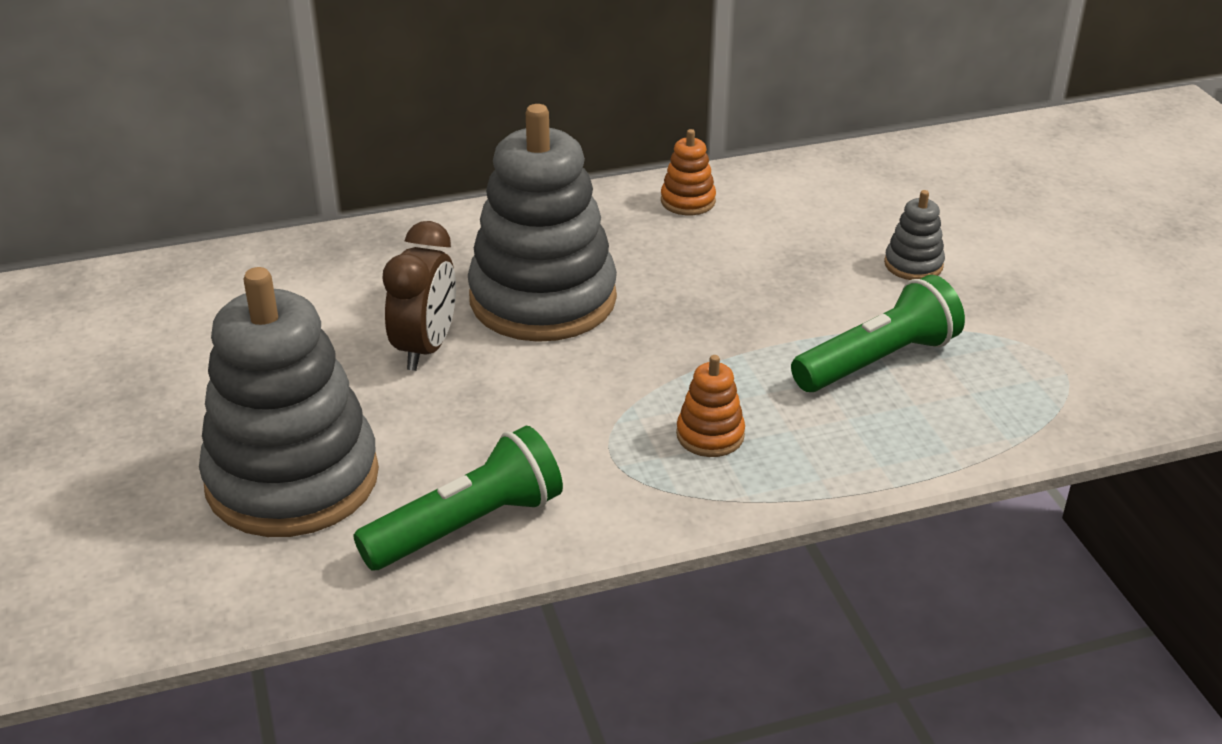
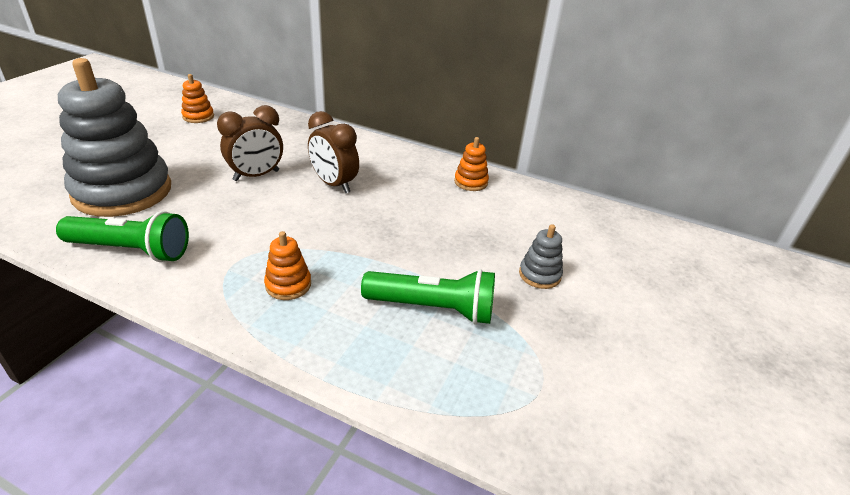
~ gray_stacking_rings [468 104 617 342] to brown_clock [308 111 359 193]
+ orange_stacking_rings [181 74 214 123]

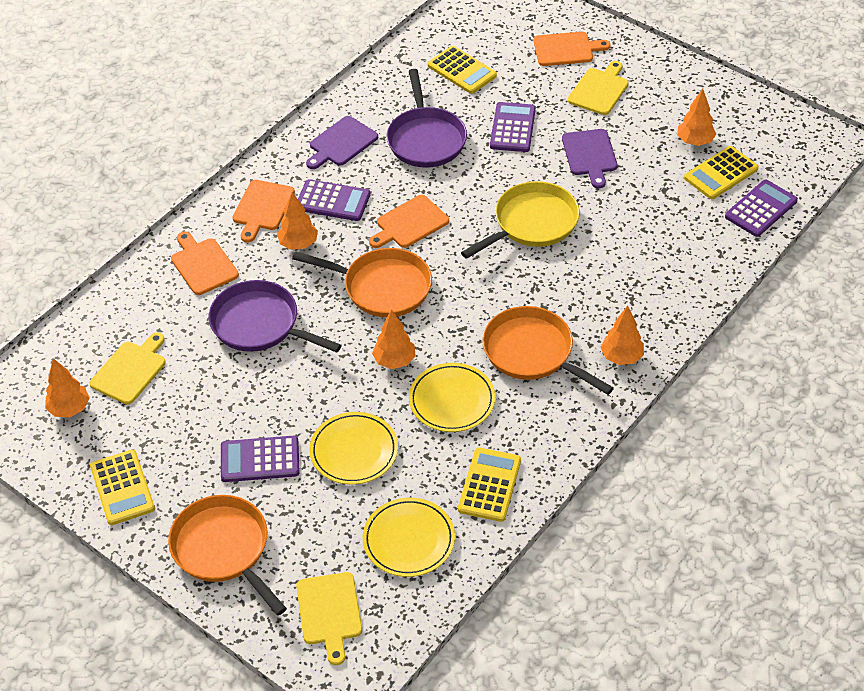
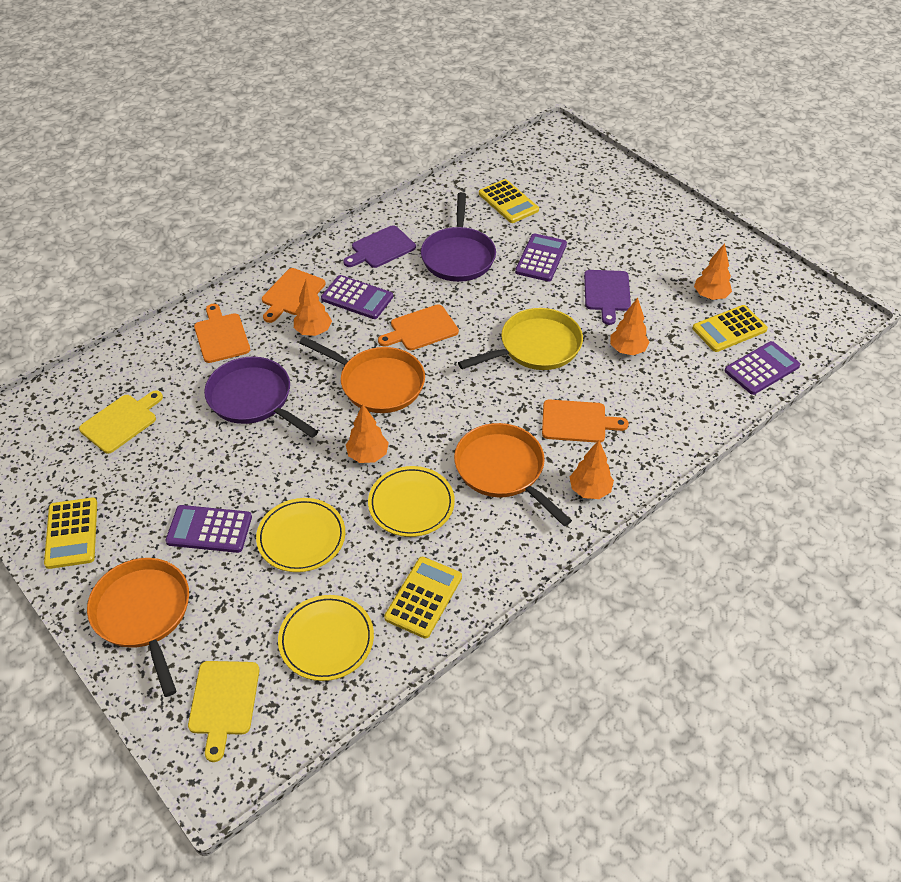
~ orange_bread_board [534 32 611 66] to [542 400 629 443]
- bright_yellow_bread_board [568 61 629 115]
~ orange_toy_tree [45 358 90 417] to [610 298 650 355]

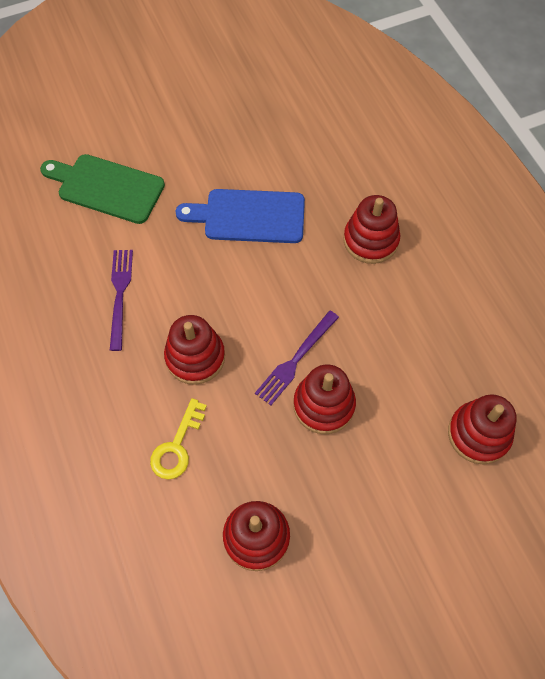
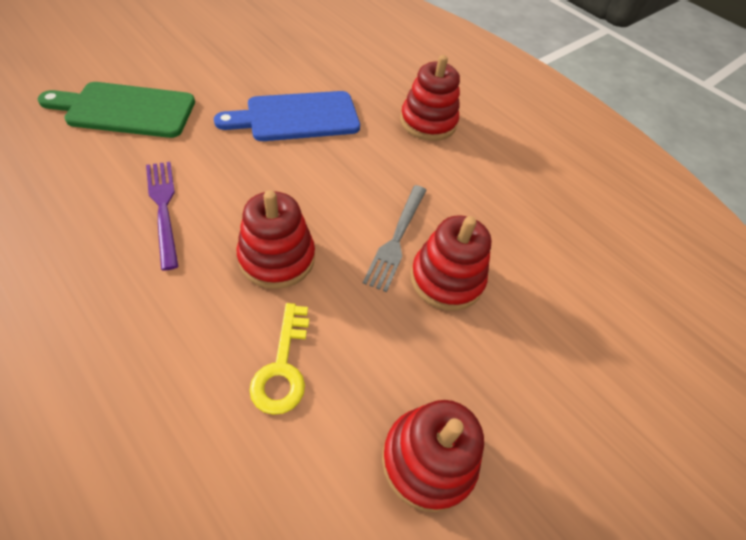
~ royal_purple_table_fork [255 311 339 405] to gray_table_fork [363 185 426 292]
- scarlet_stacking_rings [448 394 517 465]

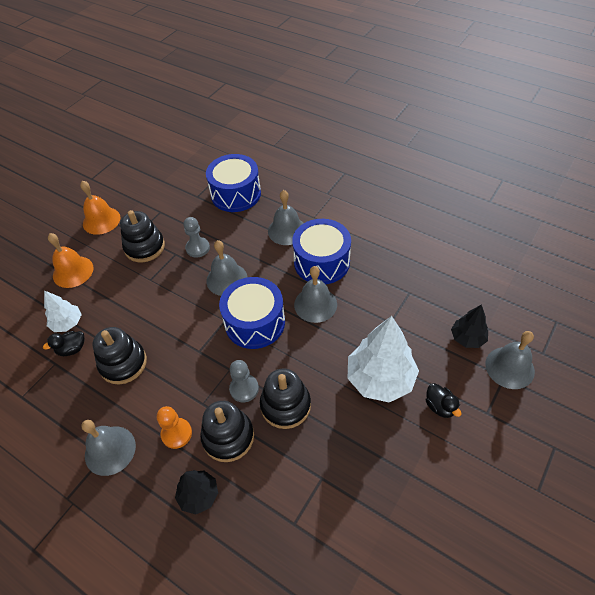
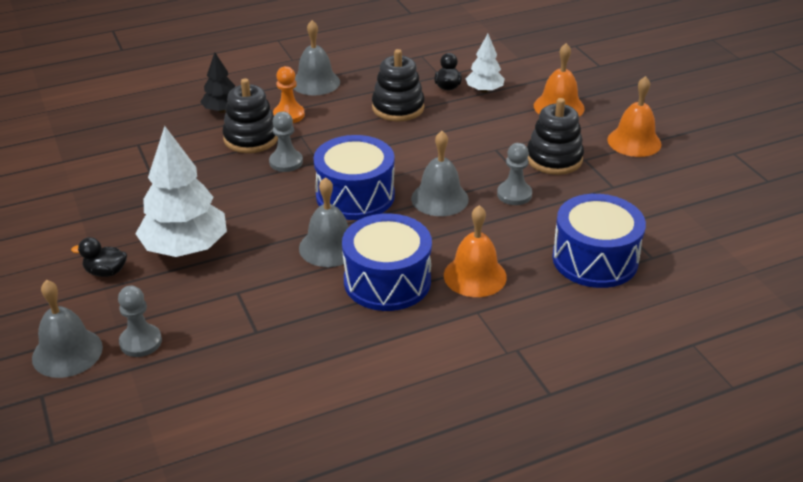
~ gray_bell [268 190 304 245] to orange_bell [444 205 507 297]
~ black_toy_tree [451 304 488 348] to gray_chess_pawn [118 286 162 357]
- black_stacking_rings [260 369 311 429]

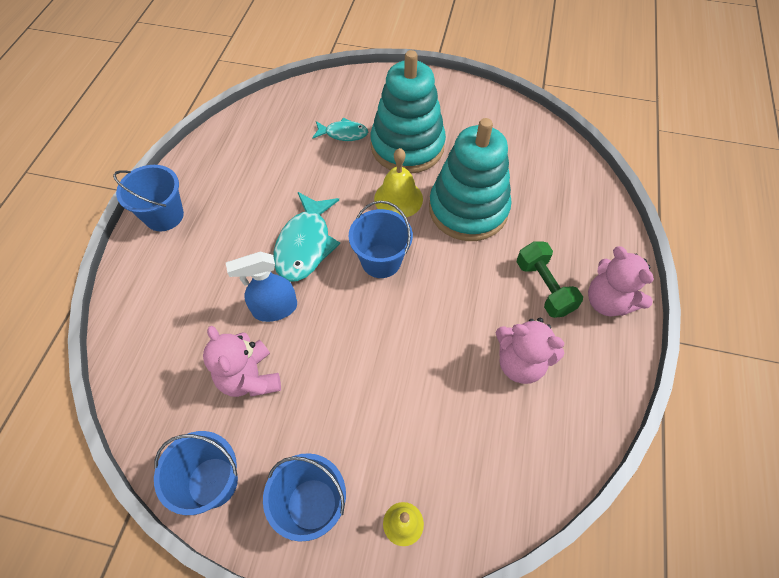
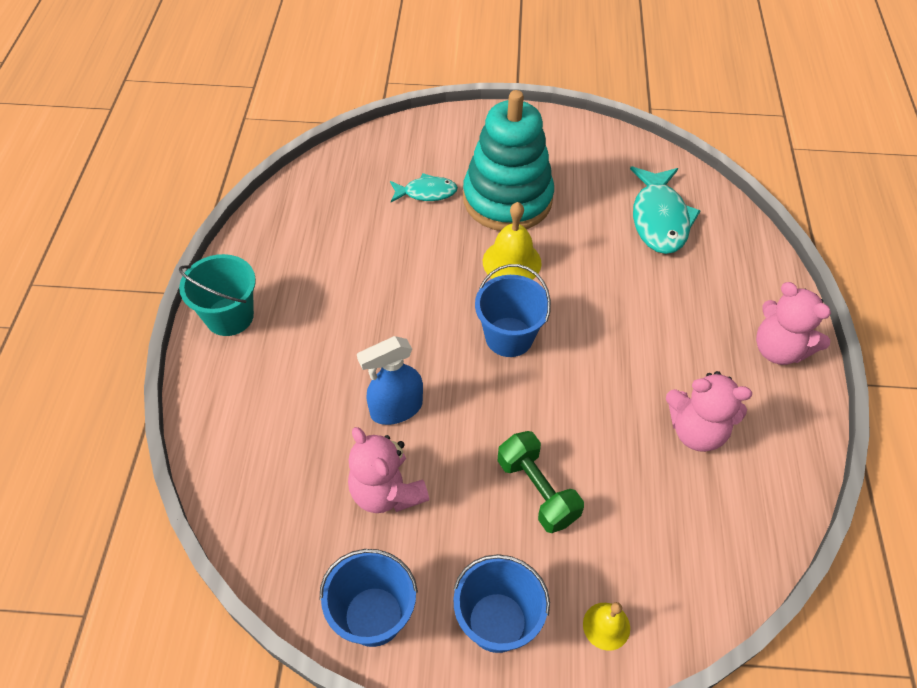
- aqua_stacking_rings [429 118 511 241]
~ cobalt_sand_bucket [113 165 184 231] to aqua_sand_bucket [179 254 256 336]
~ aqua_fish [273 192 340 282] to [630 166 701 254]
~ leaf-green_dumbbell [517 241 583 318] to [498 431 584 533]

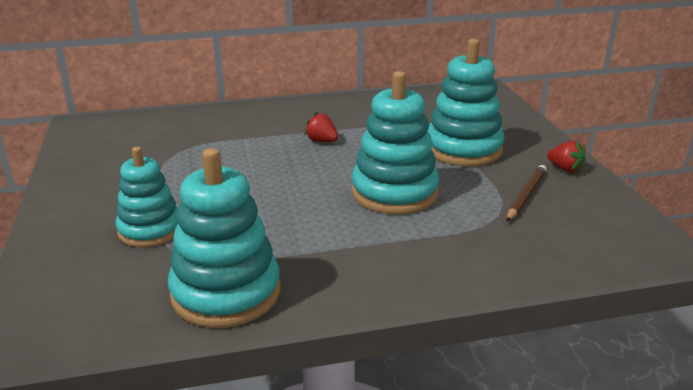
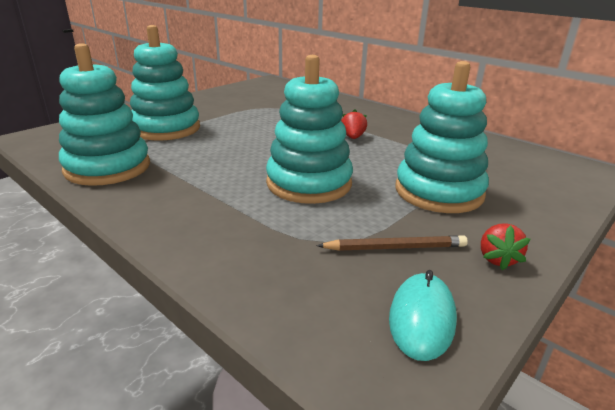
~ aqua_stacking_rings [115 147 178 247] = [130 25 200 141] x1.51
+ aqua_PC_mouse [389 270 457 361]

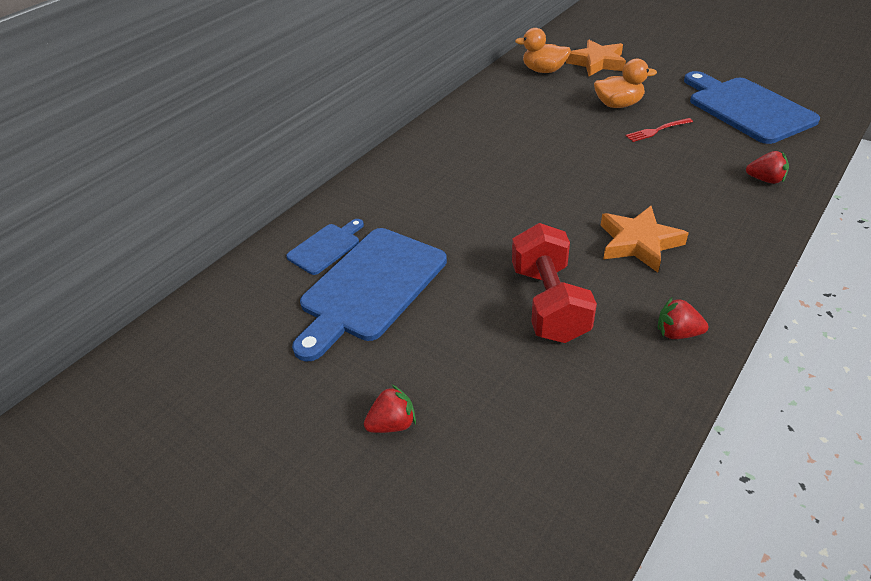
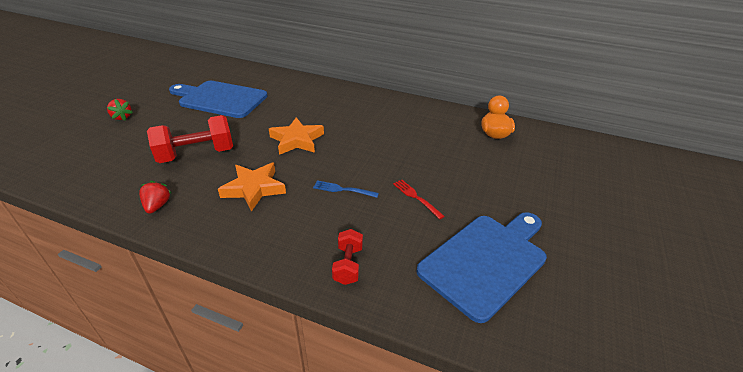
~ orange_star [566 39 626 76] to [269 117 324 155]
- orange_rubber_duck [594 59 657 108]
~ scarlet_strawberry [746 151 789 184] to scarlet_dumbbell [332 229 363 285]
- cobalt_bread_board [286 219 364 275]
+ cobalt_table_fork [313 180 379 198]

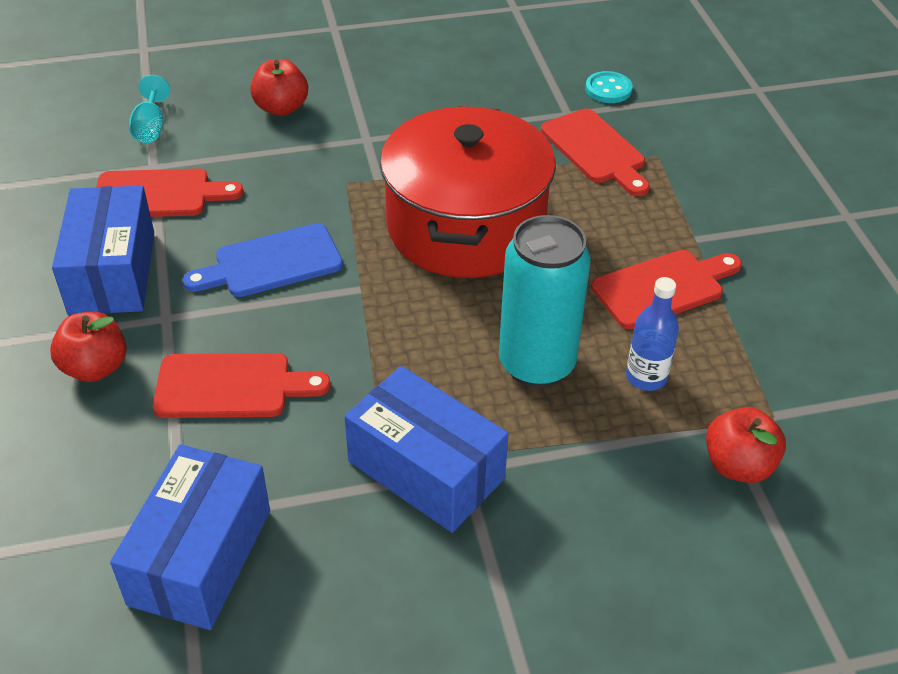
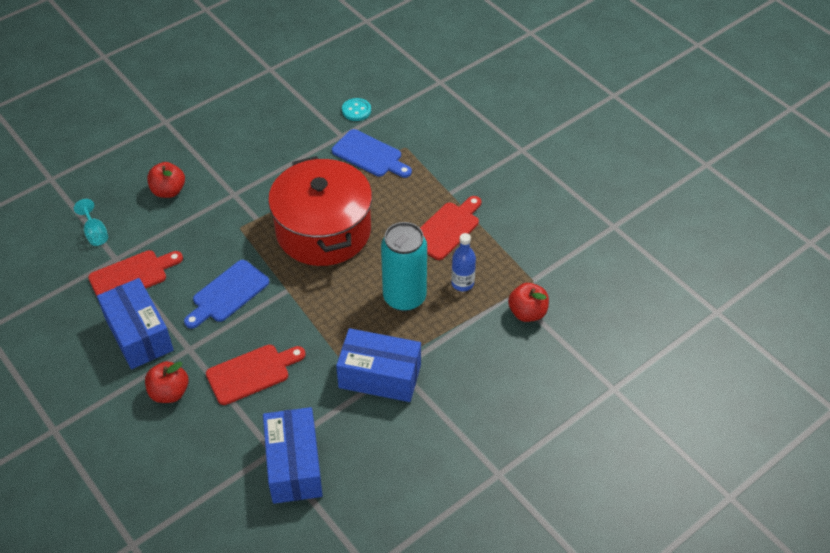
~ scarlet_bread_board [541 109 650 196] to cobalt_bread_board [332 129 412 178]

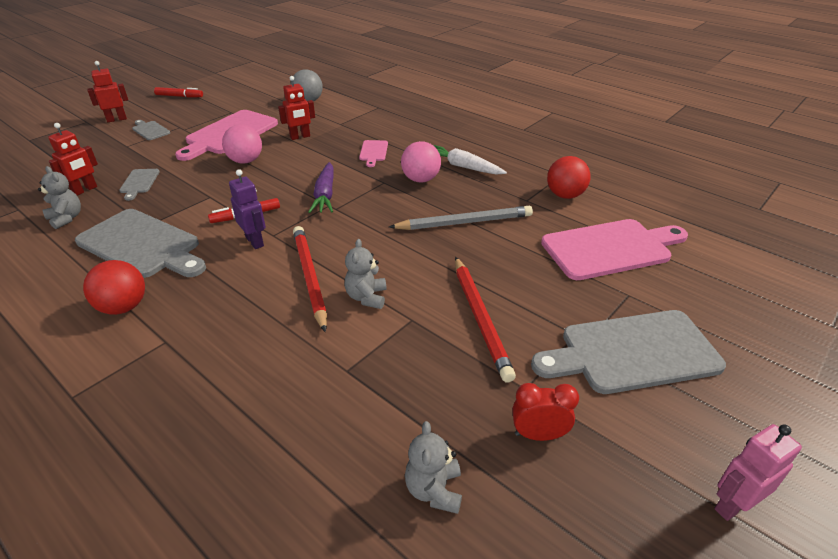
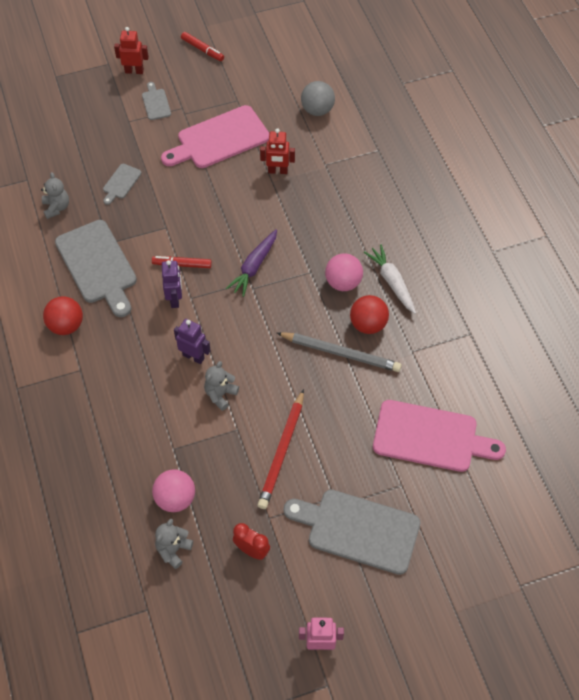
- scarlet_toy_robot [48 123 98 196]
~ pink_ball [222 124 262 164] to [152 469 195 512]
- pink_bread_board [359 140 388 167]
~ scarlet_ball [547 156 591 199] to [350 295 389 334]
~ scarlet_lead_pencil [293 226 327 332] to royal_purple_toy_robot [174 319 211 364]

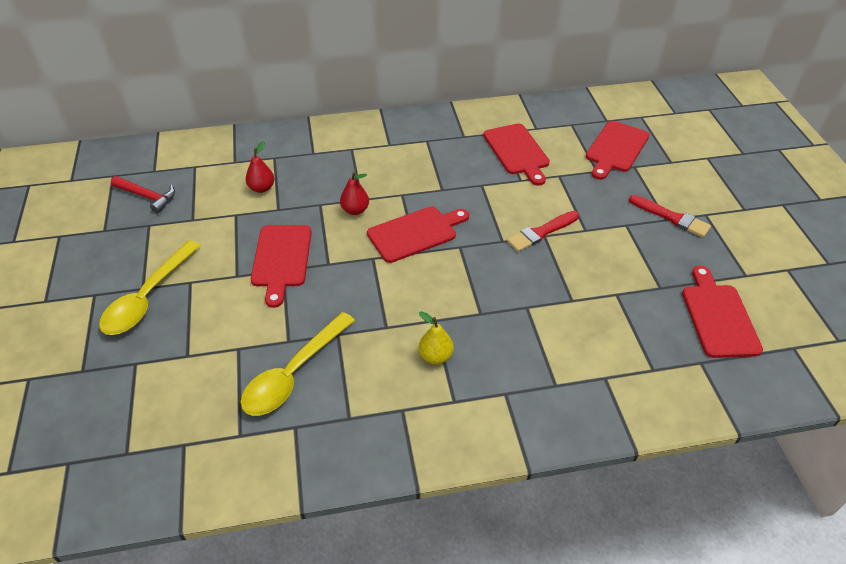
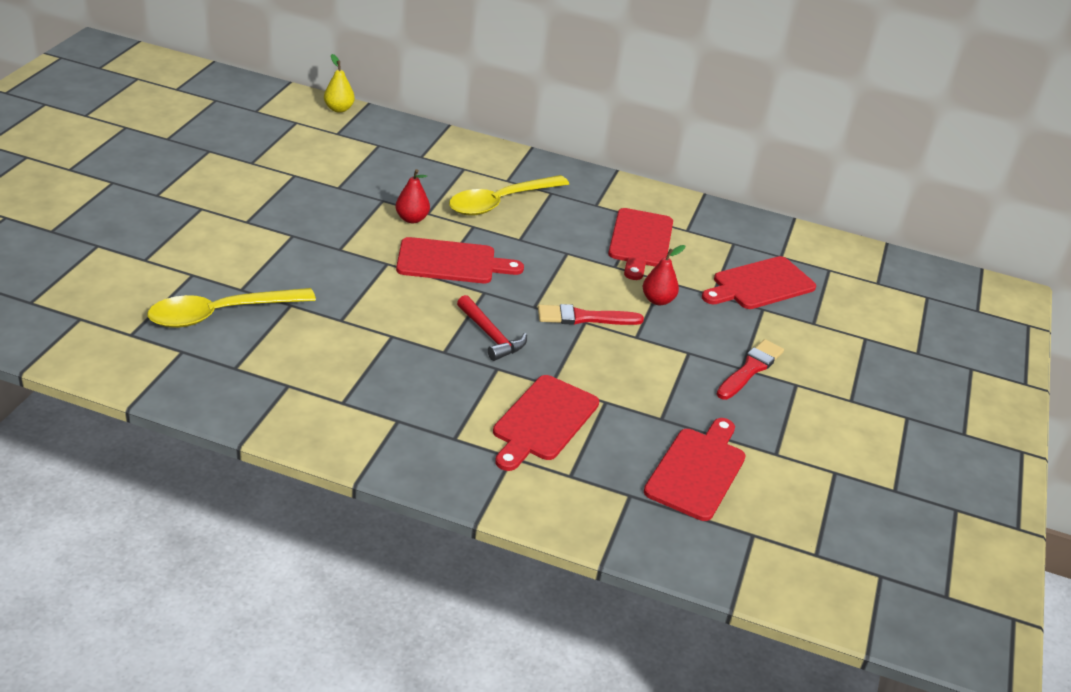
~ scarlet_pear_fruit [245 141 274 193] to [643 245 685 305]
~ scarlet_hammer [111 176 175 213] to [457 295 527 361]
~ scarlet_paintbrush [629 195 711 237] = [717 339 784 400] 120 degrees counterclockwise
~ scarlet_bread_board [251 225 312 308] to [493 375 599 471]
~ bright_yellow_tablespoon [99 240 200 335] to [449 175 569 216]
~ bright_yellow_pear_fruit [419 311 454 364] to [324 54 355 113]

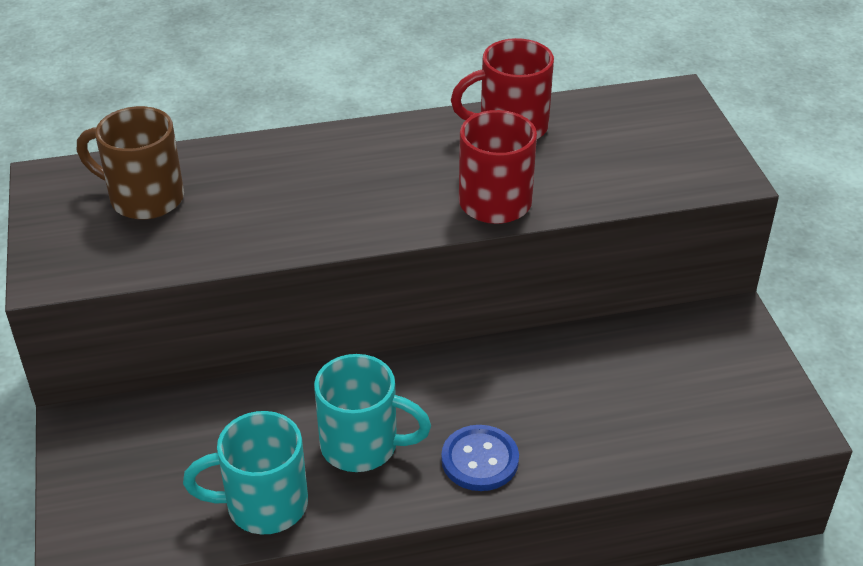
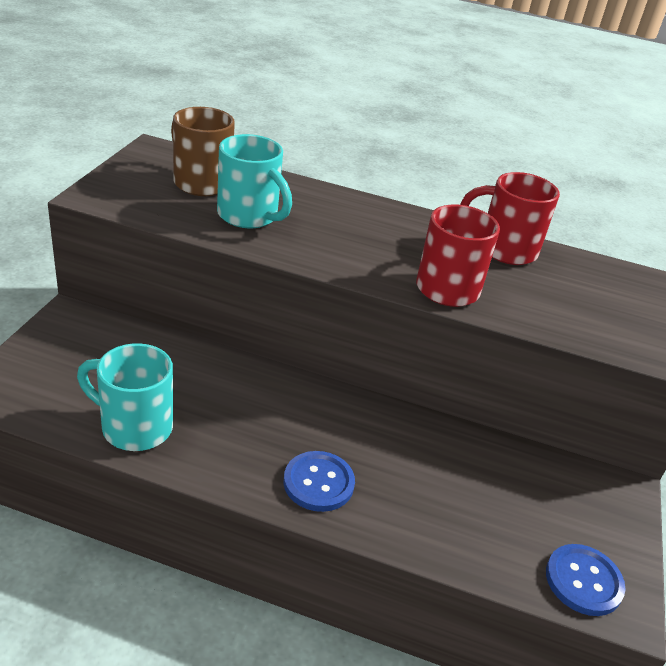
~ aqua_coffee_mug [314 354 431 472] to [217 134 292 228]
+ cobalt_shirt_button [546 544 626 616]

